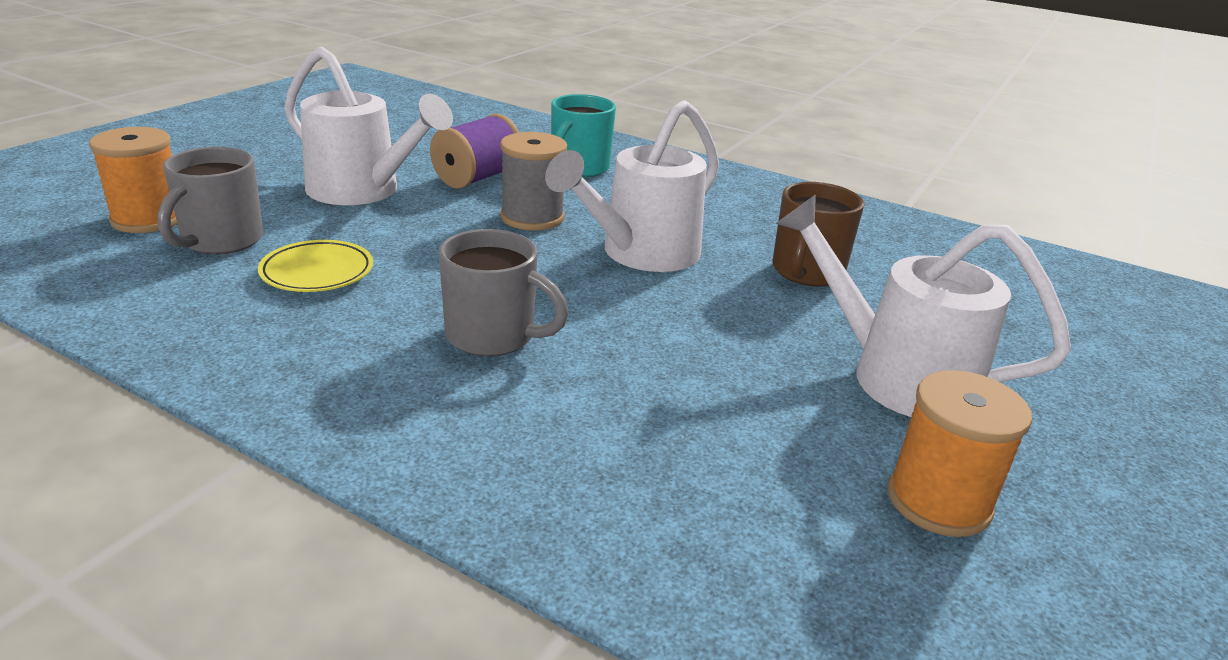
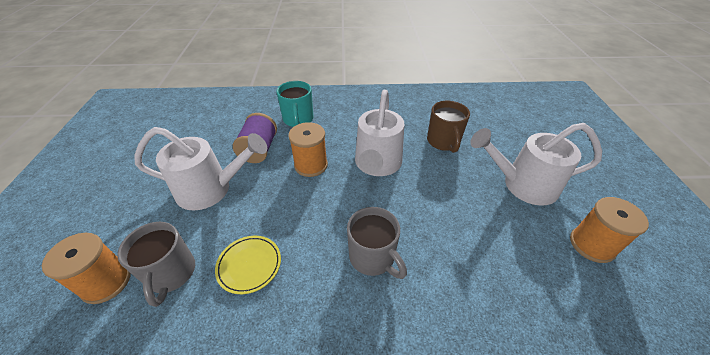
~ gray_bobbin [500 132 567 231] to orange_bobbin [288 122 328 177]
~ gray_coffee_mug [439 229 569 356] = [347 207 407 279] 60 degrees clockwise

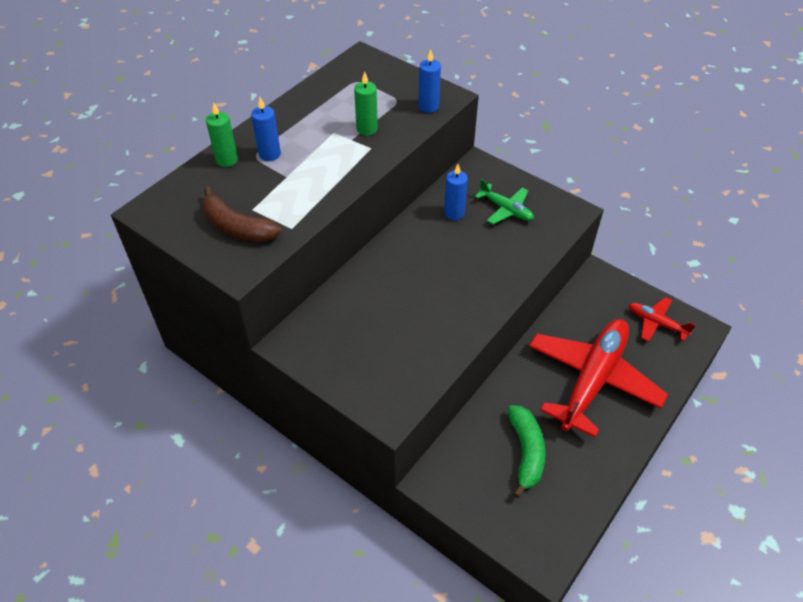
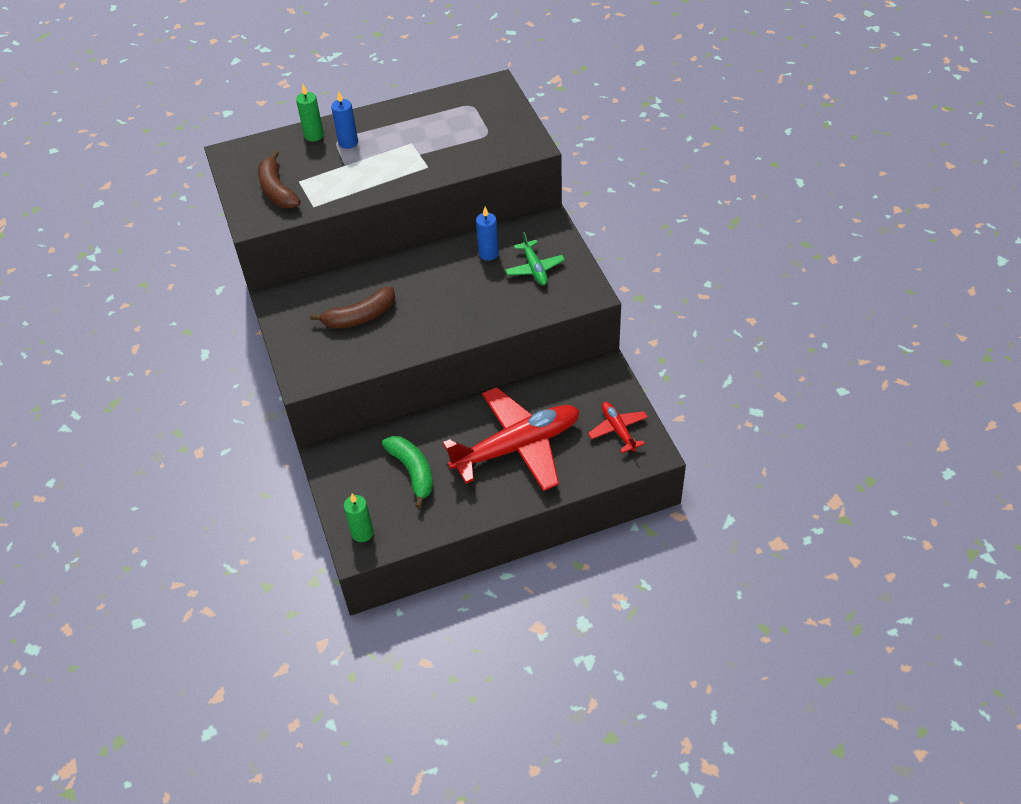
- cobalt_pillar_candle [418 49 441 113]
~ leaf-green_pillar_candle [354 72 378 136] to [343 494 374 542]
~ leaf-green_banana_fruit [507 405 545 498] = [382 436 433 509] 60 degrees counterclockwise
+ brown_banana_fruit [310 286 395 329]

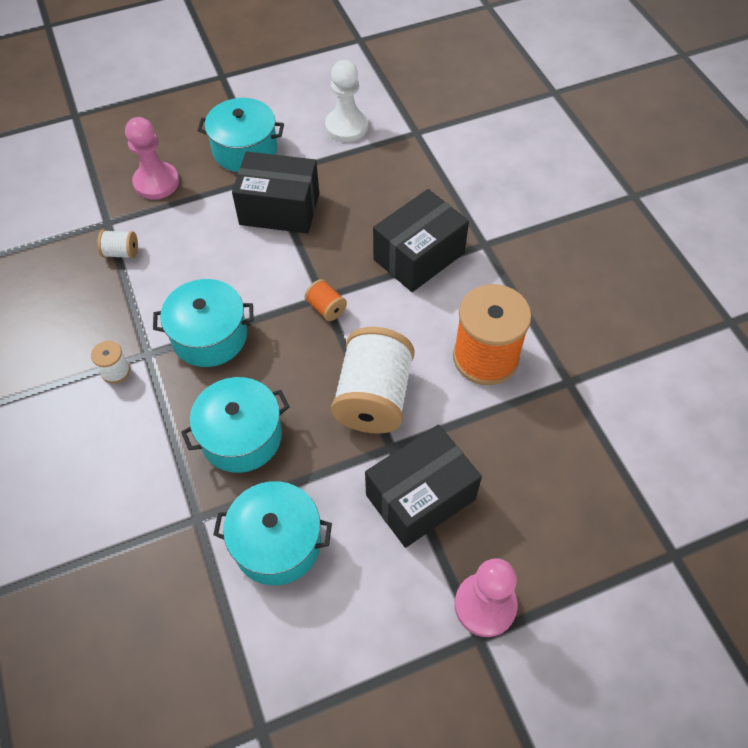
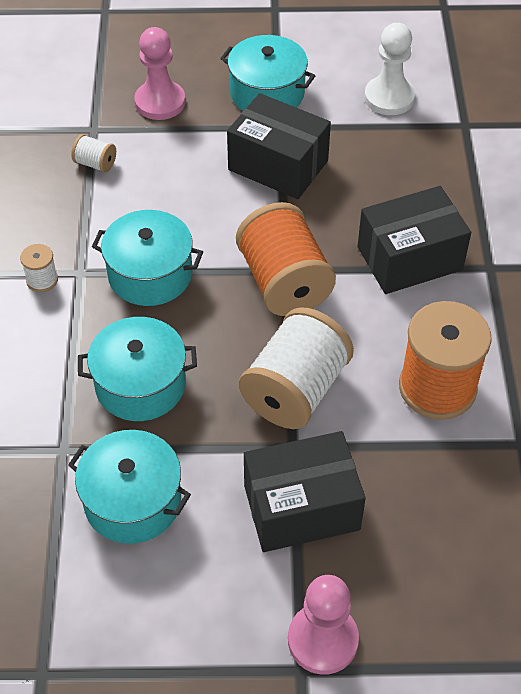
~ orange_bobbin [305 279 347 321] = [236 202 336 316] x2.29

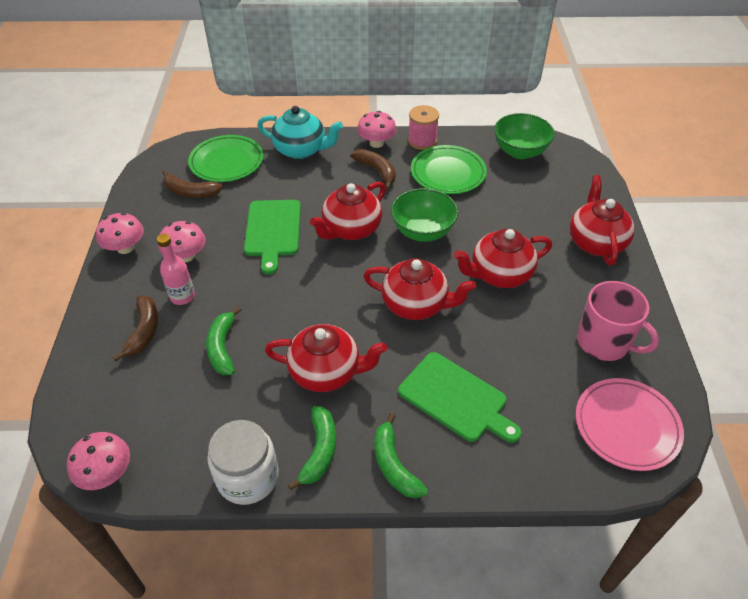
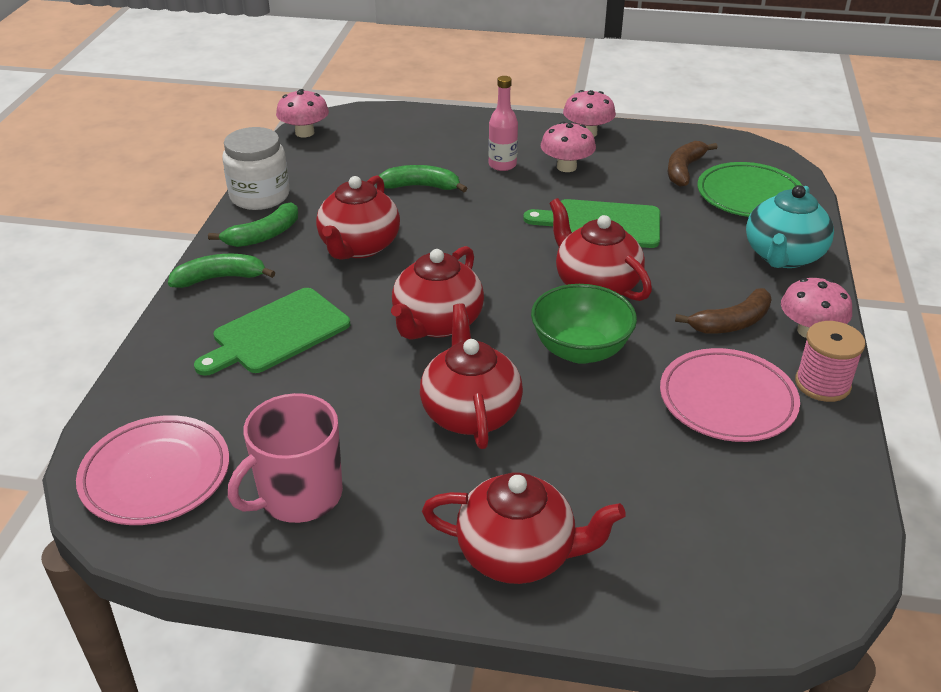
- leaf-green_serving_bowl [494 113 555 159]
~ leaf-green_flat_dish [411 145 487 194] to pink_flat_dish [660 348 800 442]
- brown_banana_fruit [113 295 158 361]
~ leaf-green_banana_fruit [288 406 336 490] = [208 202 298 247] 60 degrees counterclockwise

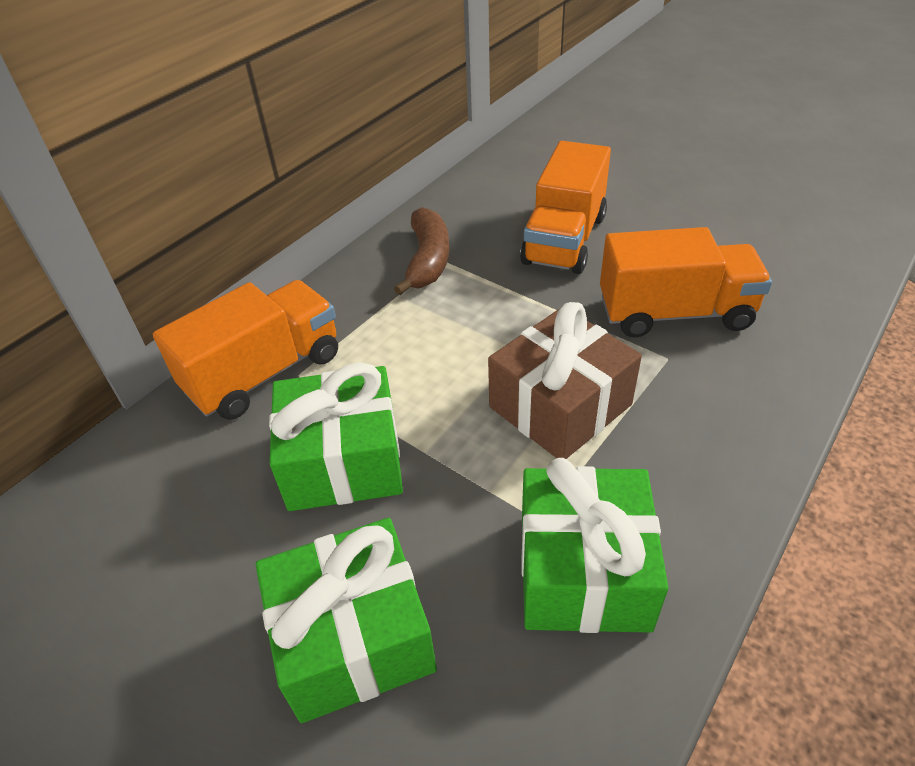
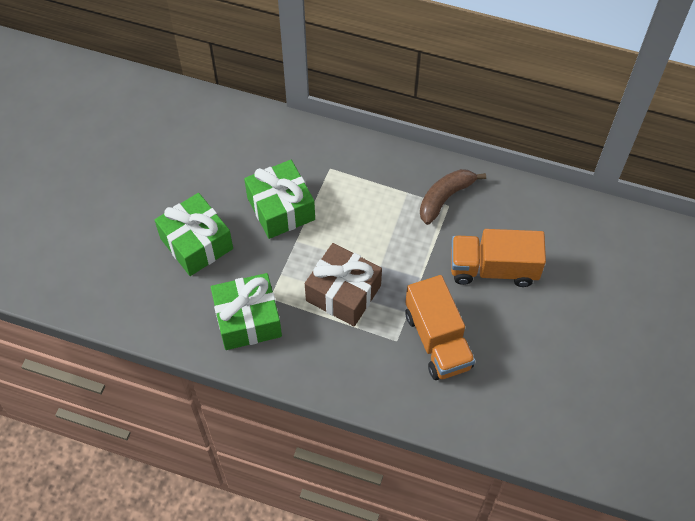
~ brown_banana_fruit [394 207 449 295] = [420 169 486 225] 150 degrees clockwise
- orange_lorry [153 280 338 420]

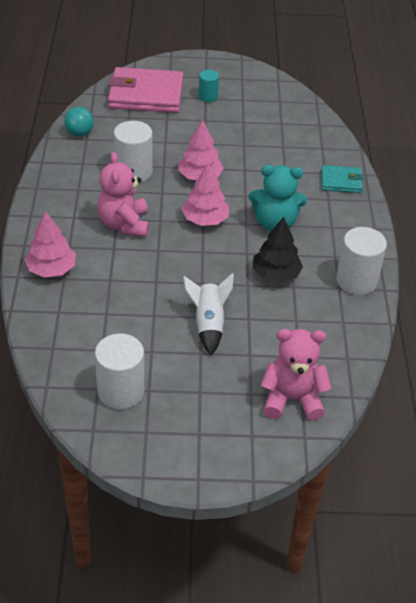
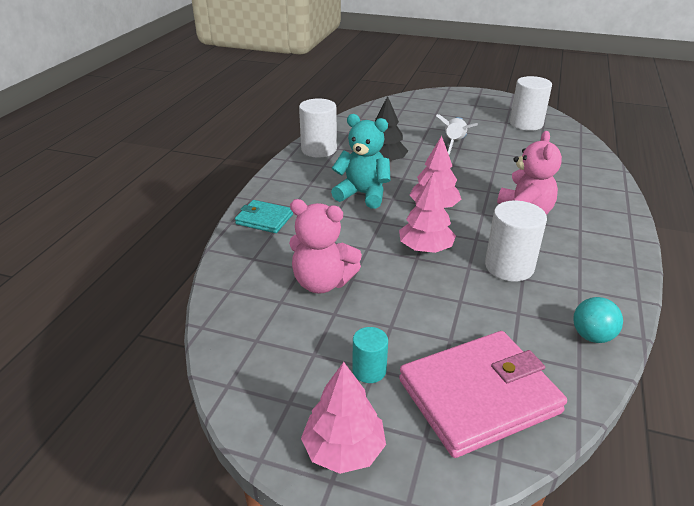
~ pink_wallet [108 67 183 113] = [399 331 567 458] 45 degrees counterclockwise
~ pink_toy_tree [24 211 76 277] to [301 362 386 474]
~ pink_teddy [261 329 332 421] to [289 199 362 294]

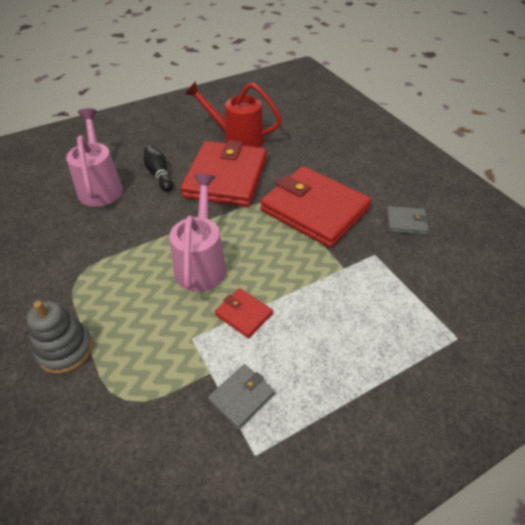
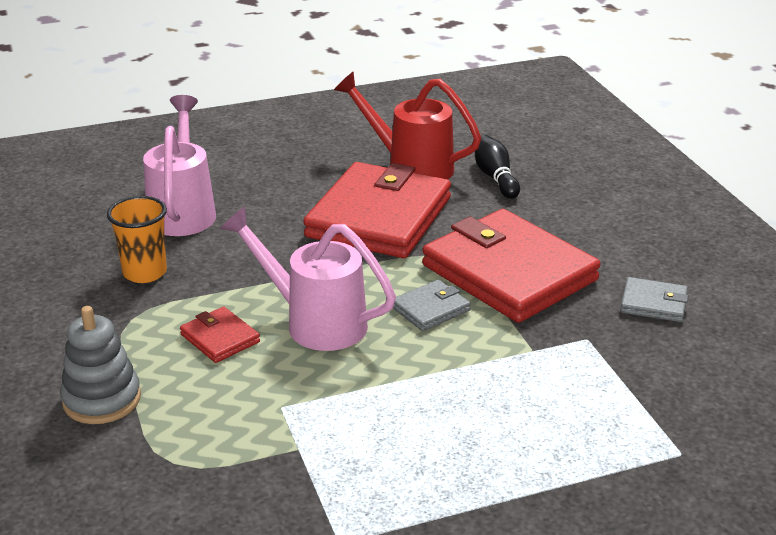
~ black_tenpin [143 145 173 192] to [475 135 520 199]
~ pink_watering_can [169 174 226 292] = [220 206 396 351] 75 degrees counterclockwise
~ scarlet_wallet [215 288 273 338] to [180 307 260 363]
~ gray_wallet [208 364 275 430] to [393 279 471 331]
+ orange_beaker [107 196 167 283]

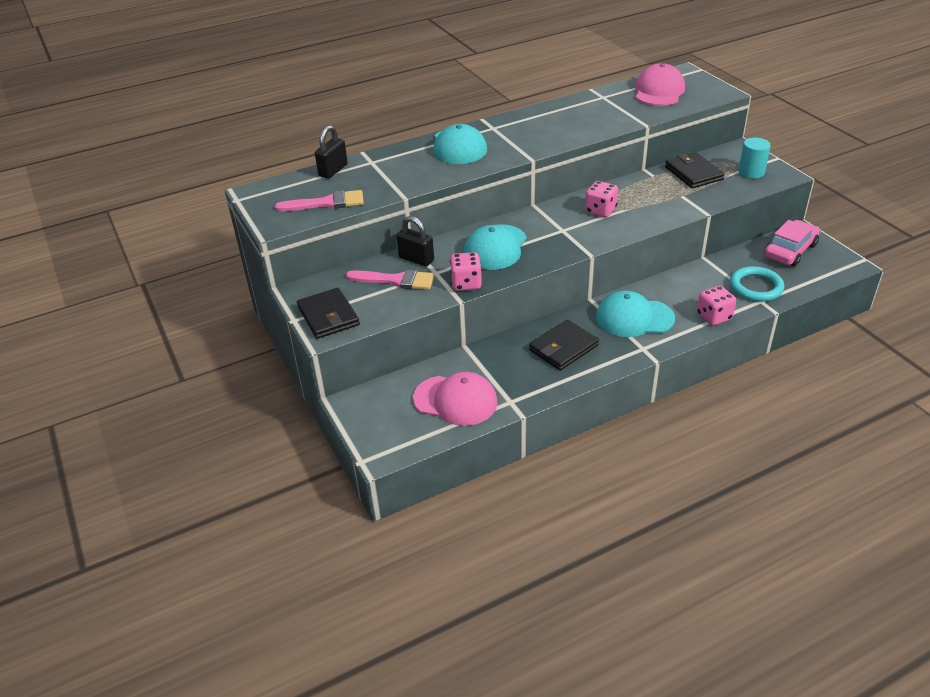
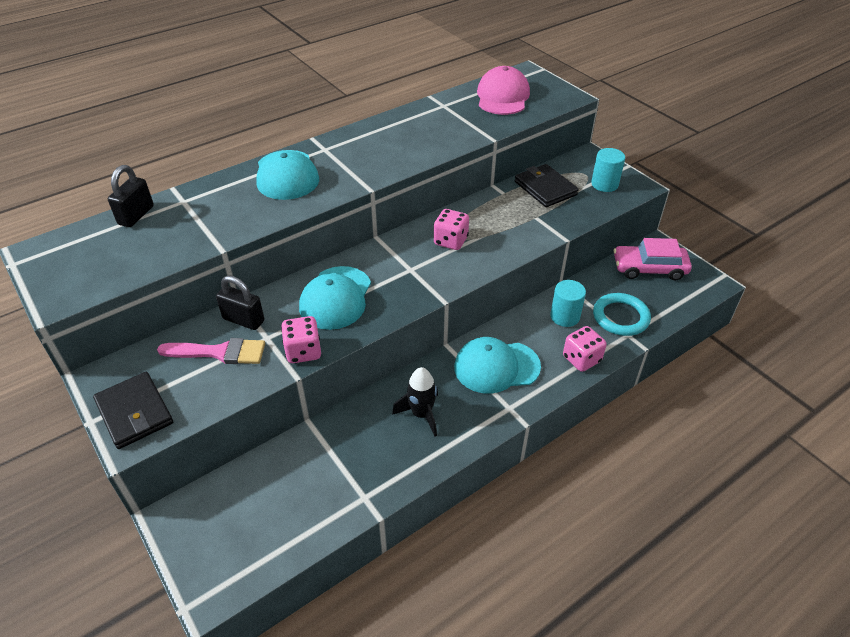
- pink_paintbrush [275 190 364 211]
~ pink_car [764 220 820 267] = [614 238 692 280] 120 degrees counterclockwise
~ black_wallet [529 320 599 371] to black_rocket [392 367 438 437]
- pink_peaked_cap [413 372 498 426]
+ aqua_cylinder_shape [550 280 586 327]

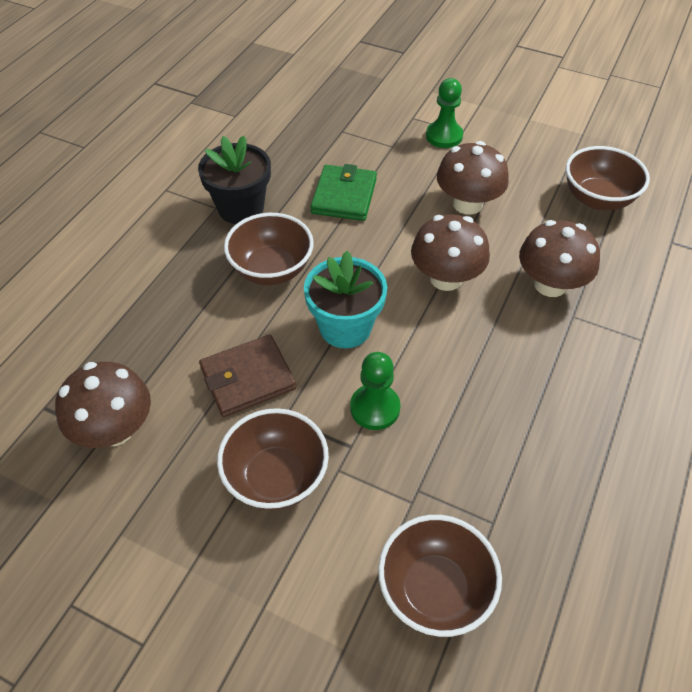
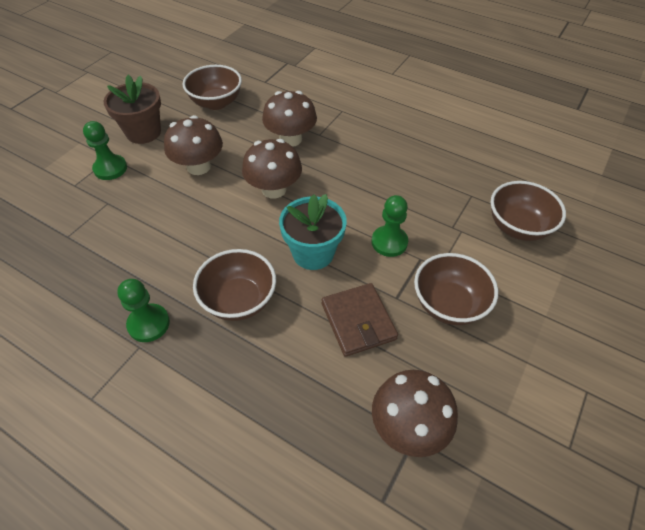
~ black_flower_pot [198 135 271 224] to leaf-green_chess_pawn [117 279 170 342]
- leaf-green_wallet [311 164 377 221]
+ brown_flower_pot [103 75 161 144]

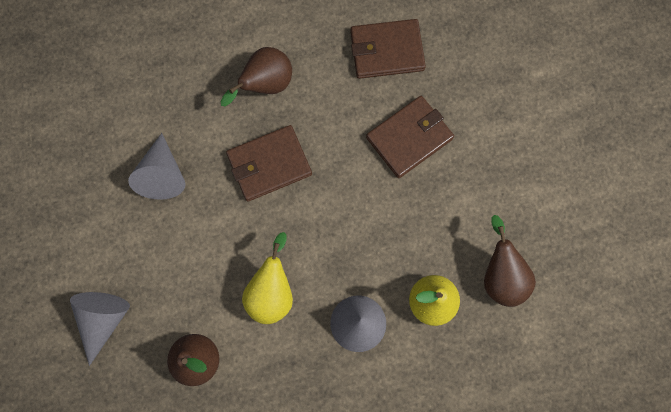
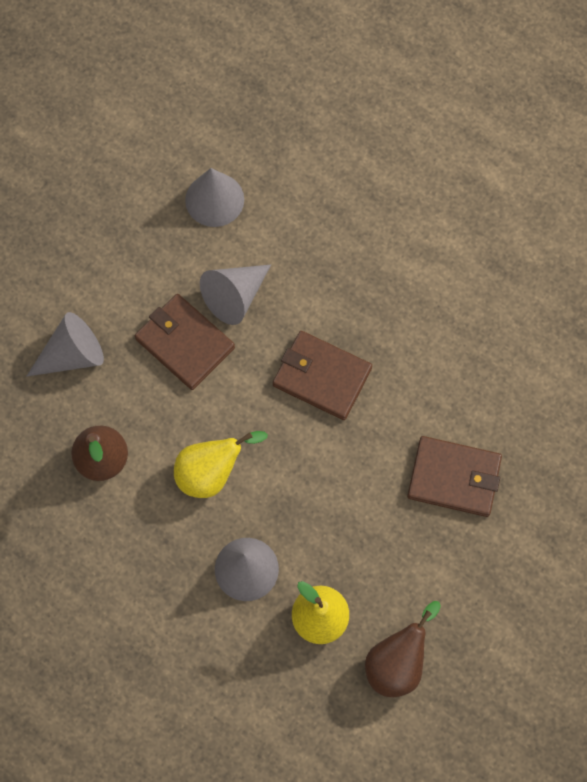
~ brown_wallet [350 19 426 79] to [135 294 235 390]
- brown_pear_fruit [221 47 292 106]
+ gray_cone_shape [185 168 244 227]

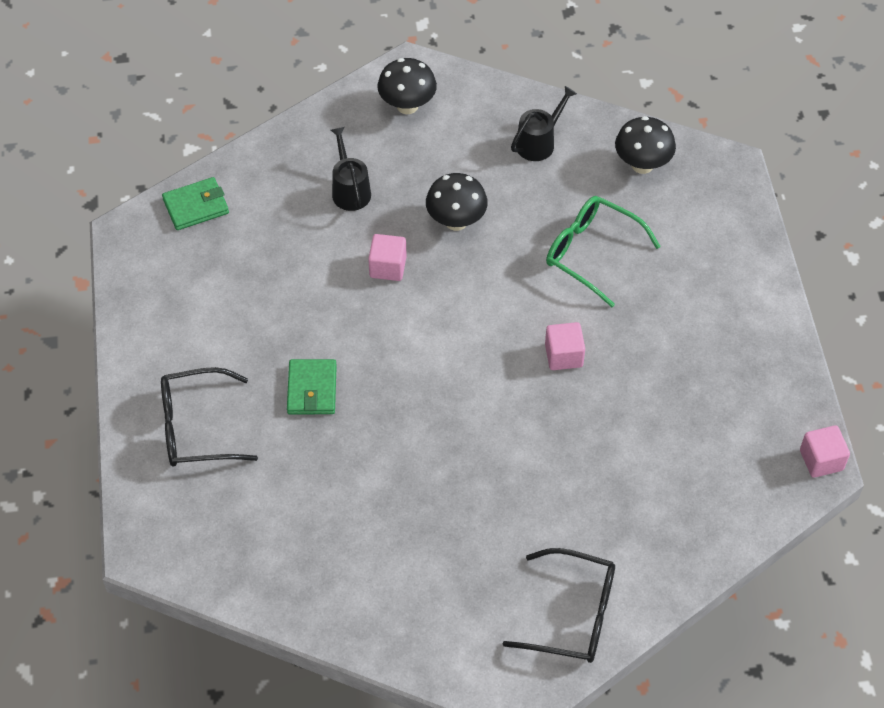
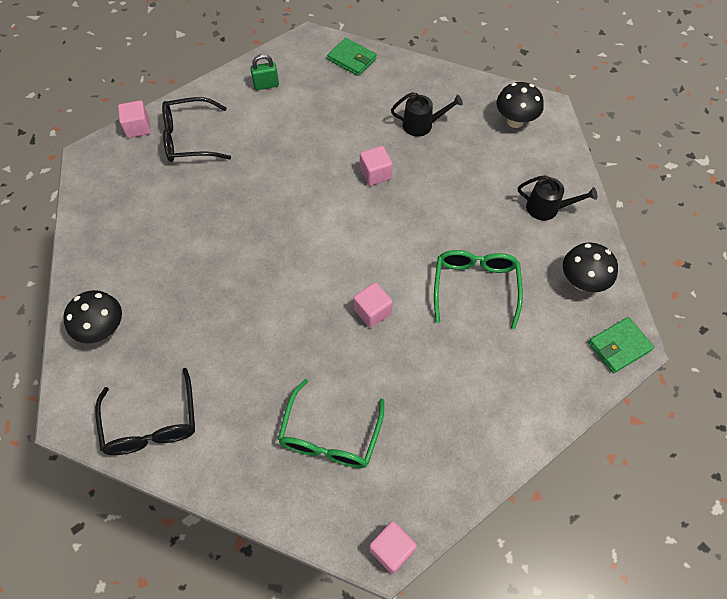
~ black_watering_can [331 127 371 211] = [391 92 463 137] 45 degrees clockwise
~ black_mushroom [426 173 488 231] to [63 290 122 343]
~ leaf-green_wallet [287 359 337 414] to [588 317 654 373]
~ black_glasses [161 367 258 467] = [162 97 231 162] 60 degrees counterclockwise
+ leaf-green_small_lock [250 54 279 90]
+ pink_cube [118 100 151 138]
+ leaf-green_glasses [278 379 384 468]

